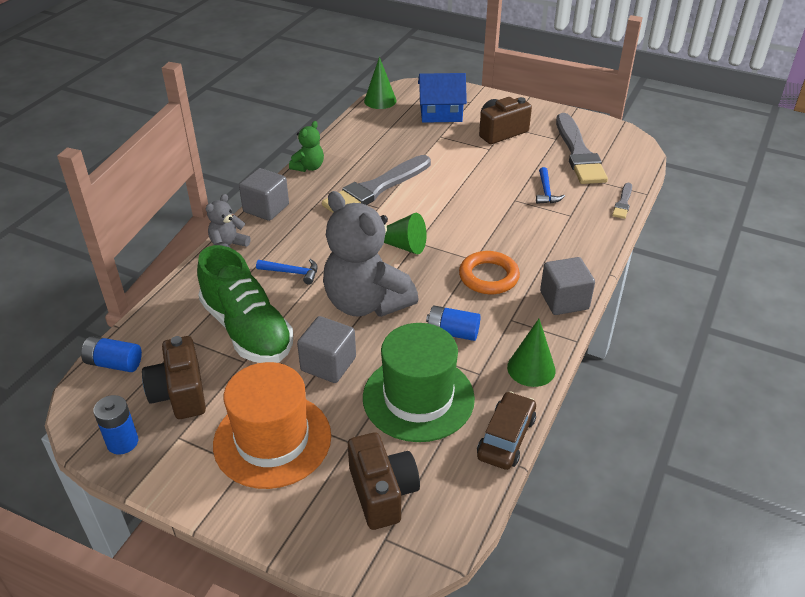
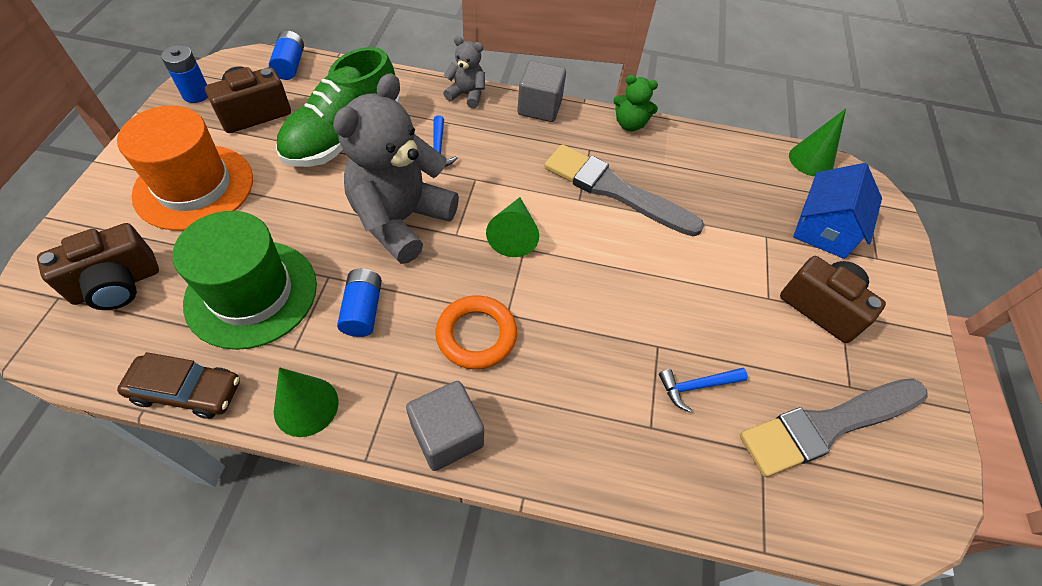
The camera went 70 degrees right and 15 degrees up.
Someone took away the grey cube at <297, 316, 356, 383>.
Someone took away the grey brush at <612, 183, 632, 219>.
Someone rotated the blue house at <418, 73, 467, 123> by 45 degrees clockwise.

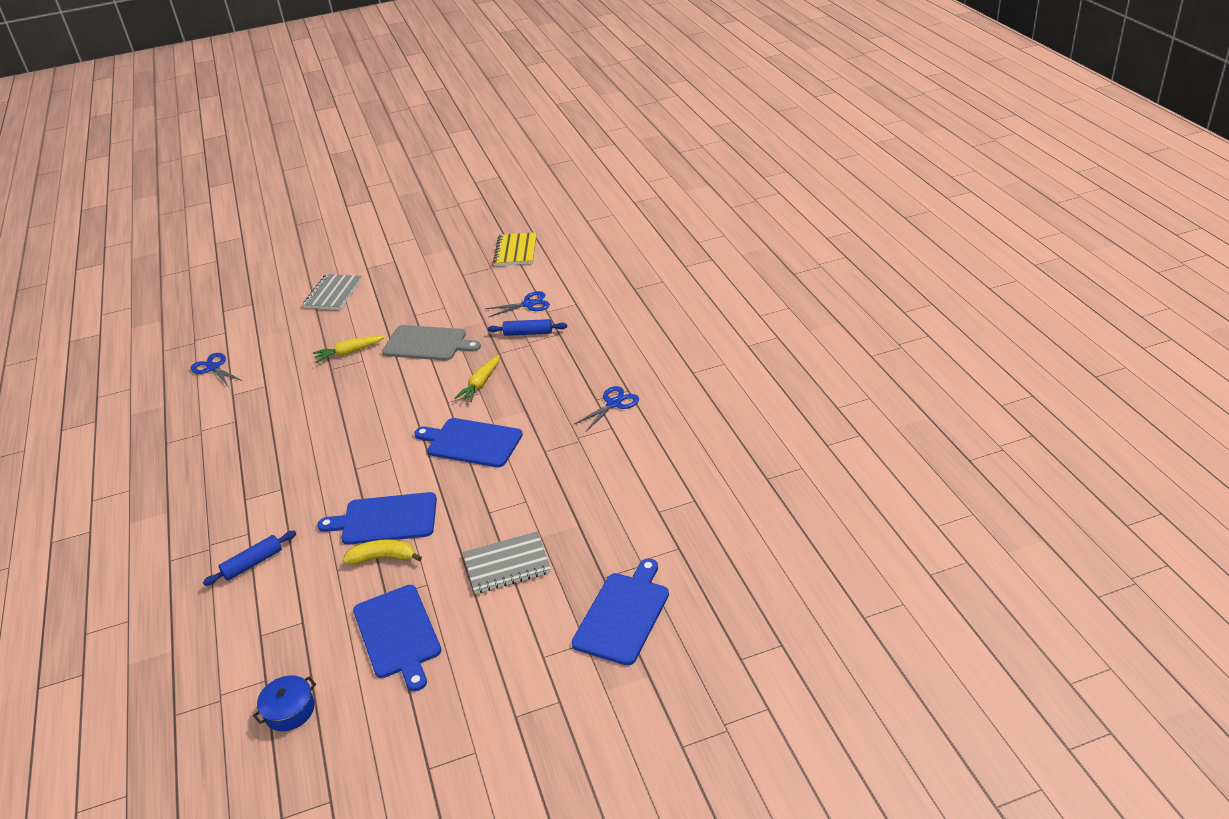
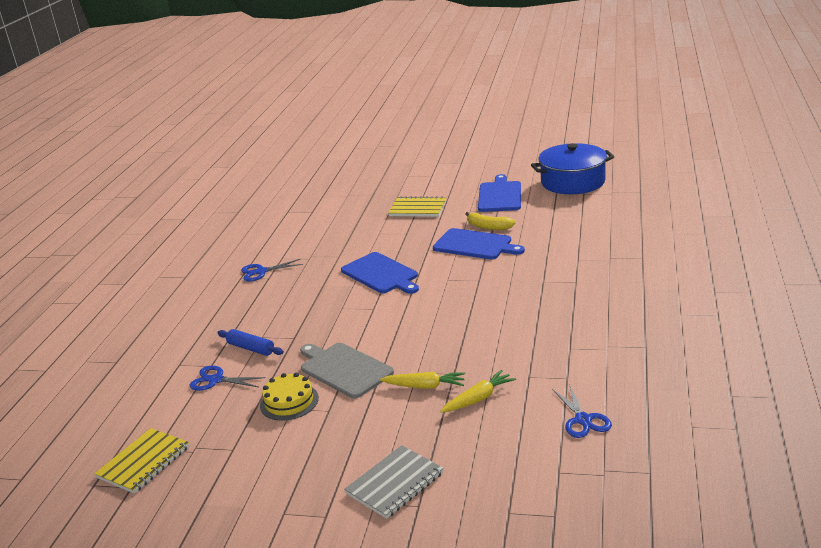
The camera went 150 degrees left and 10 degrees down.
Someone took away the blue rolling pin at <203, 530, 296, 586>.
Someone took away the blue cutting board at <572, 558, 669, 666>.
Someone put down the yellow cake at <260, 373, 319, 421>.
Someone carried the yellow carrot from <455, 355, 500, 402> to <440, 370, 516, 413>.
Someone repainted the grey notebook at <463, 531, 551, 594>, which became the yellow notebook at <388, 196, 446, 217>.
Someone scaled the blue pot at <253, 675, 316, 731> by 2.17.

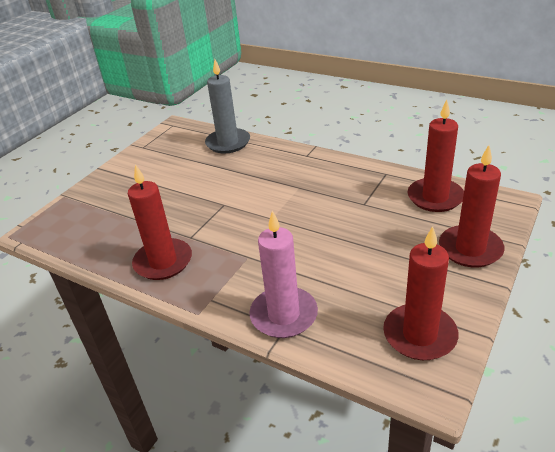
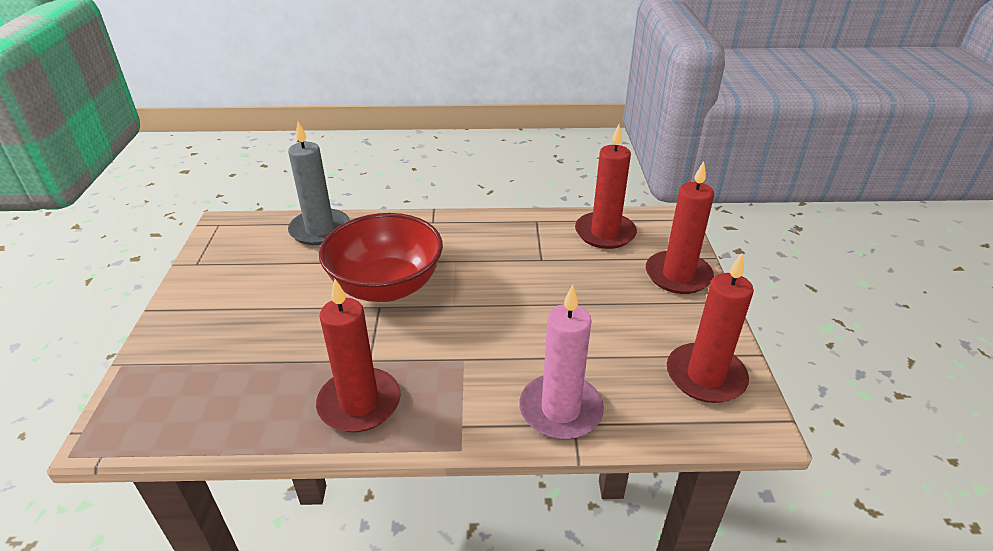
The camera went 35 degrees left and 0 degrees up.
Someone put down the red bowl at <319, 213, 443, 302>.

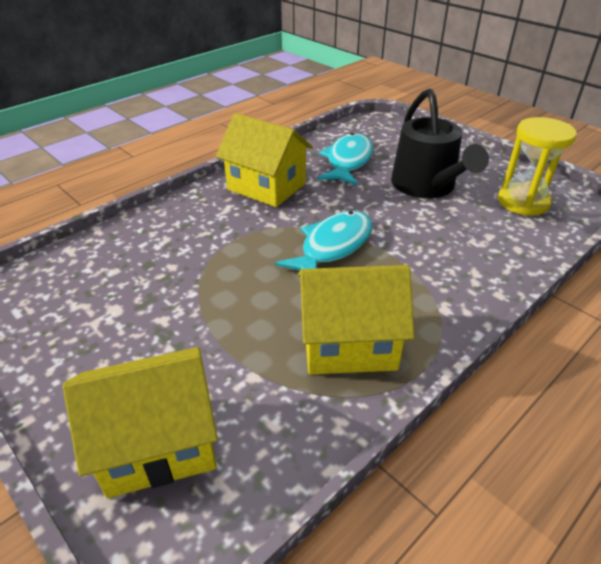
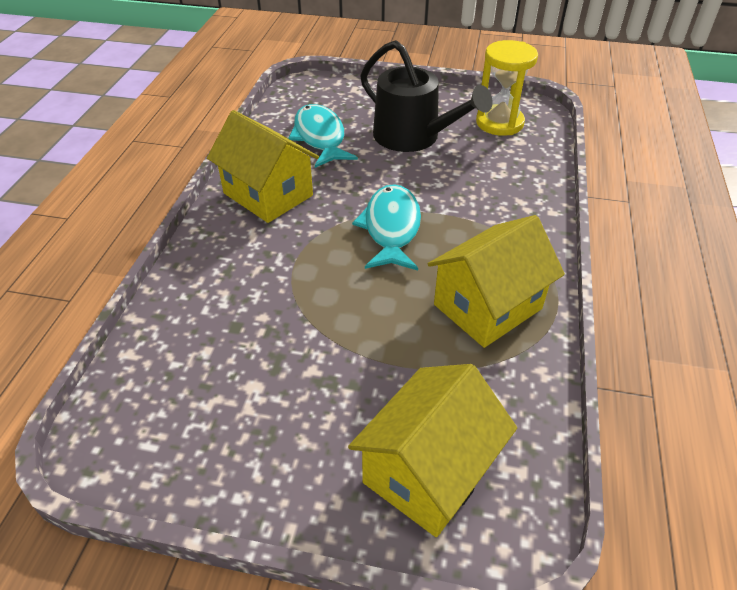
The camera went 35 degrees left and 5 degrees up.
Someone rotated the yellow house at <216, 113, 313, 207> by 45 degrees clockwise.

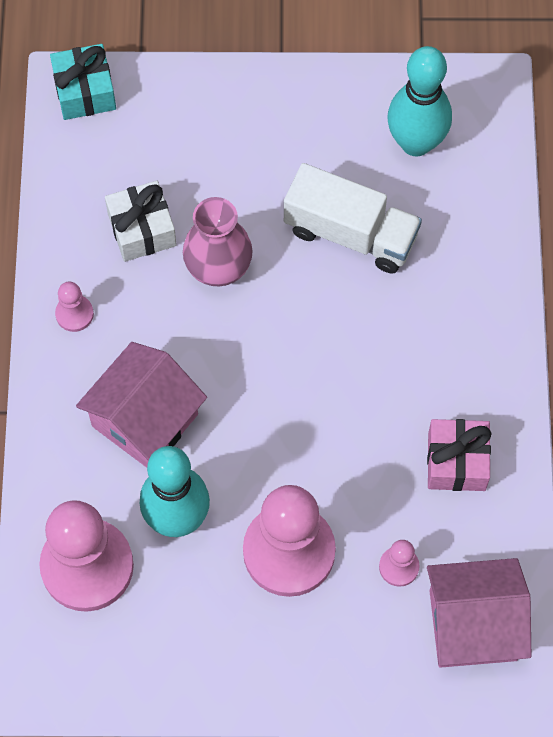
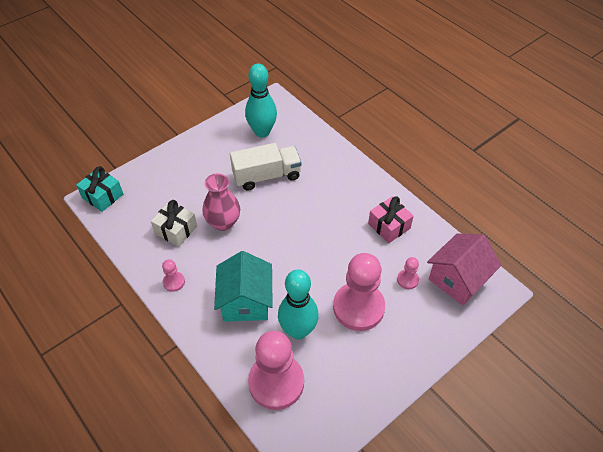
The camera went 40 degrees left and 15 degrees down.
Someone repainted the pink house at <76, 342, 207, 468>, which became the turquoise house at <214, 251, 273, 322>.

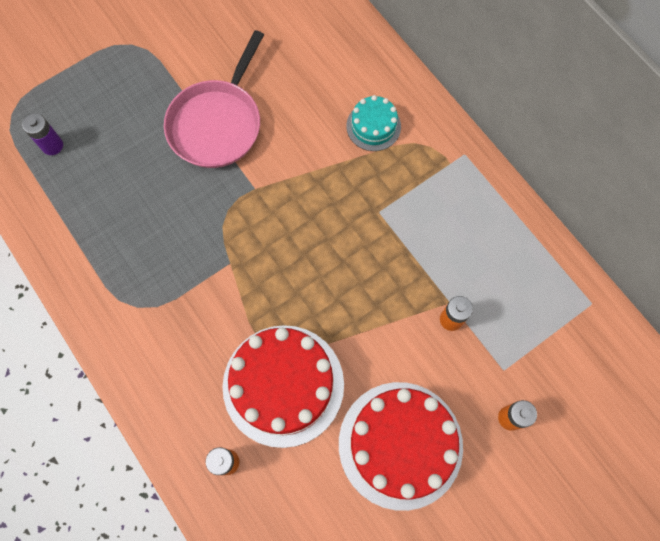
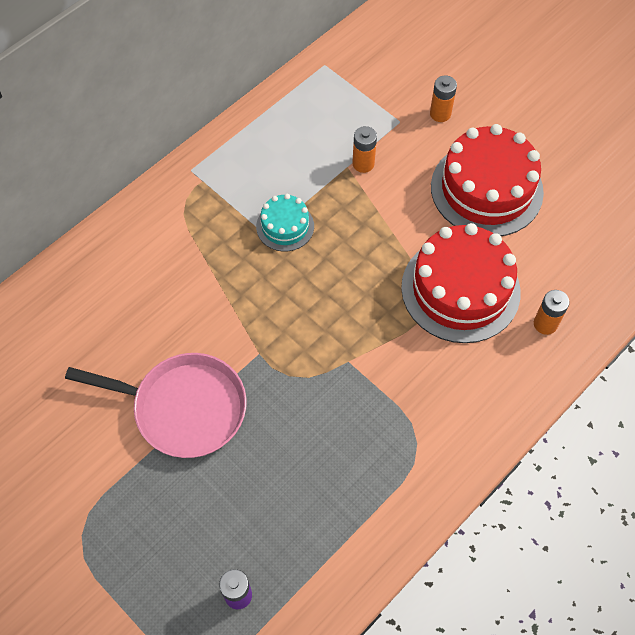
The camera went 100 degrees left and 10 degrees down.
Someone carried the turquoise cake from <346, 95, 401, 151> to <256, 194, 314, 251>.

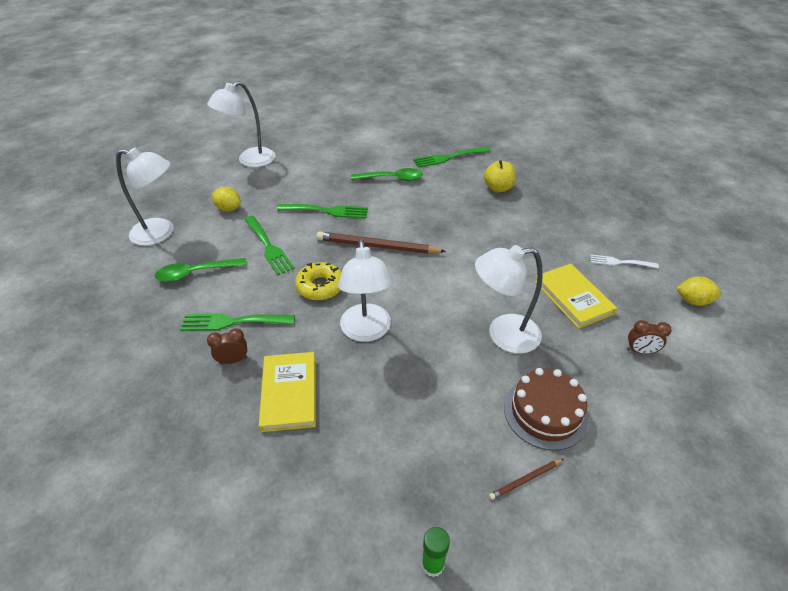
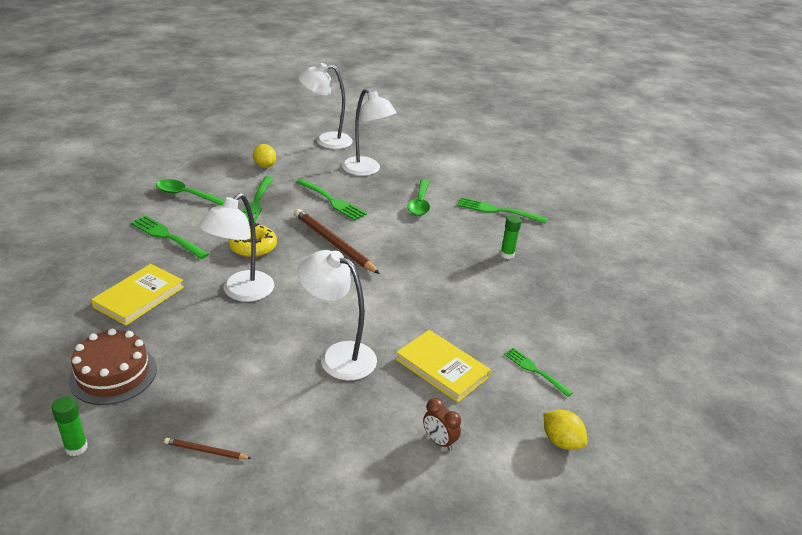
The camera went 35 degrees right and 10 degrees down.
Someone took away the brown clock at <207, 328, 247, 364>.
Someone carried the white lamp from <116, 148, 174, 246> to <342, 89, 397, 176>.
Someone carried the brown cake from <504, 368, 588, 450> to <69, 329, 157, 405>.
Someone swapped the yellow apple at <484, 160, 516, 192> for the green glue stick at <500, 215, 522, 259>.
Someone repainted the white fork at <590, 254, 659, 269>, which became the green fork at <504, 348, 573, 397>.
Someone rotated the green spoon at <351, 168, 423, 181> by 60 degrees clockwise.
Someone rotated the yellow book at <535, 264, 617, 329> by 60 degrees counterclockwise.

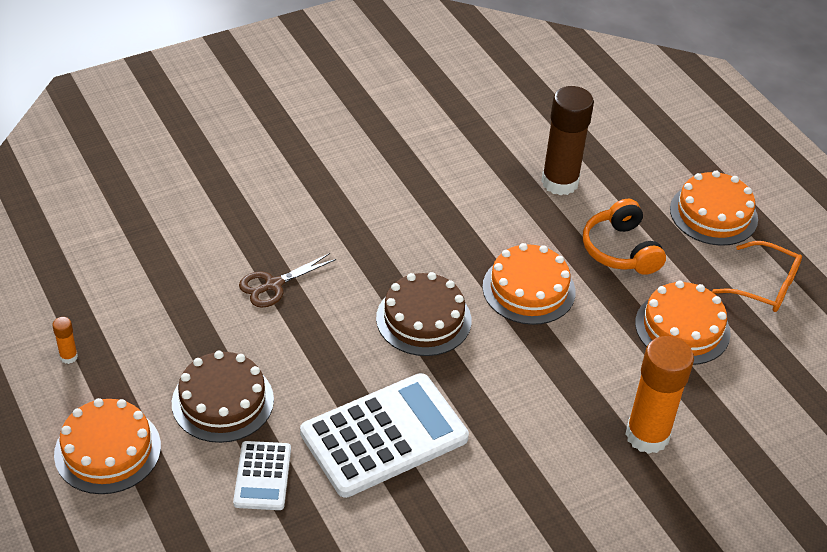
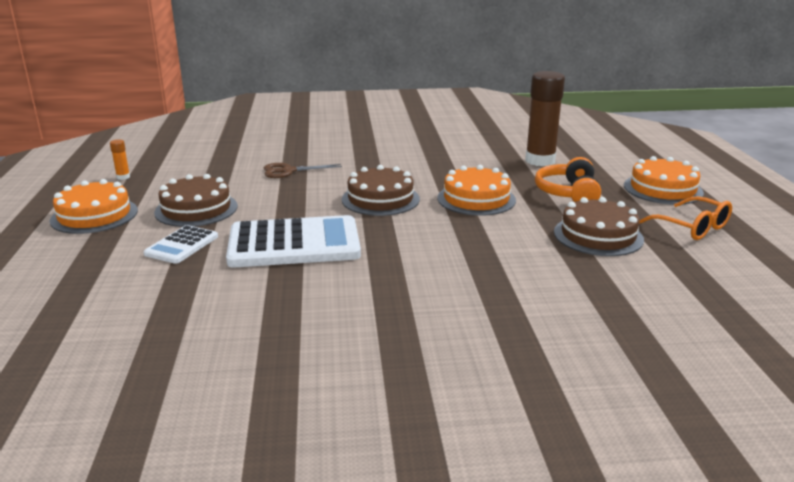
The camera went 25 degrees right and 20 degrees down.
Someone took away the orange glue stick at <626, 336, 694, 454>.
Someone repainted the orange cake at <635, 280, 731, 365>, which became the brown cake at <554, 197, 644, 256>.

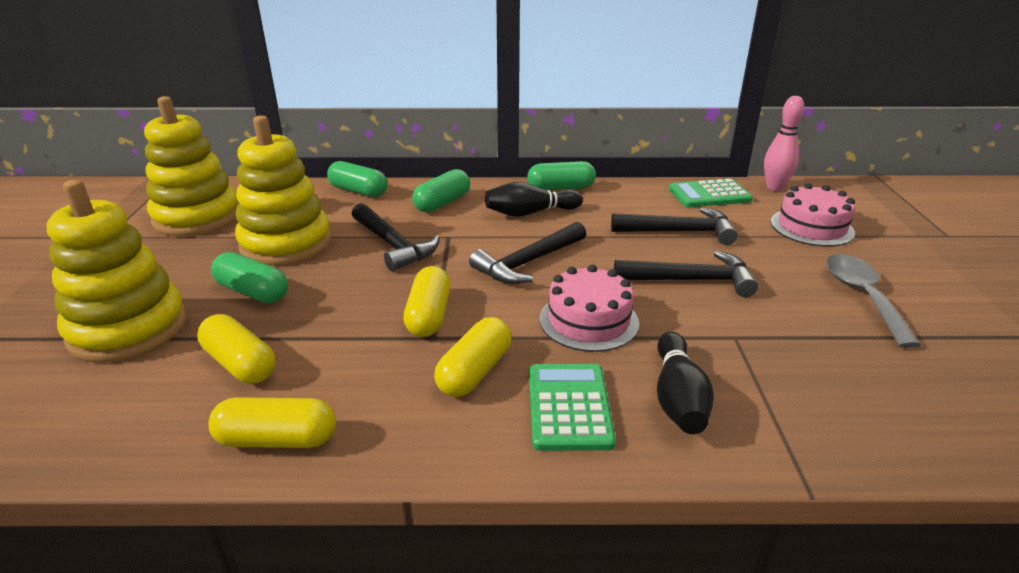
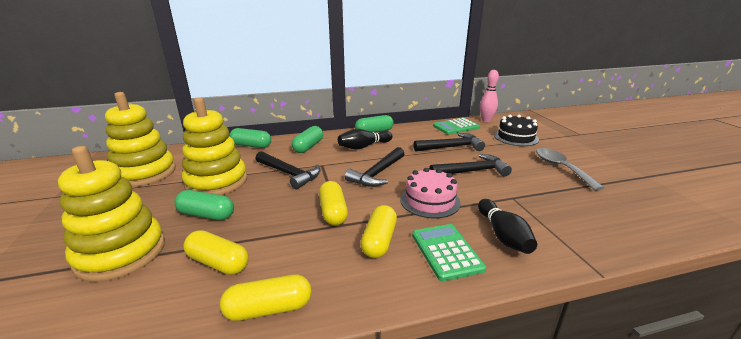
The camera went 15 degrees left and 5 degrees down.
Someone repainted the pink cake at <771, 183, 855, 247>, which became the black cake at <494, 115, 539, 146>.

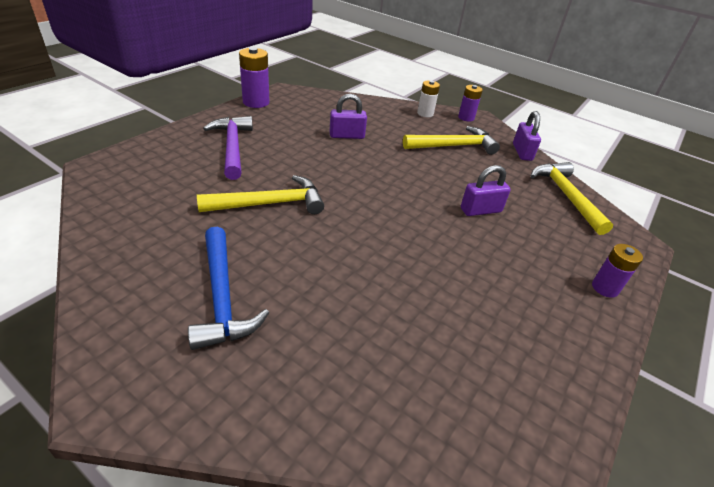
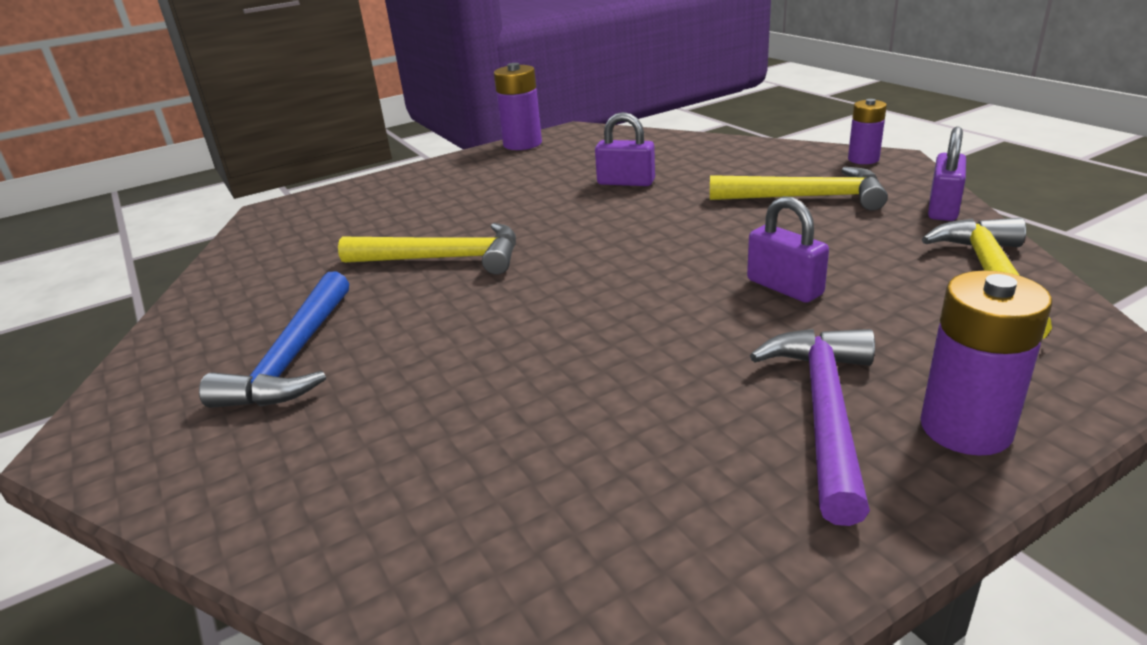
The camera went 30 degrees right and 10 degrees down.
Someone took away the white battery at <417, 80, 440, 117>.
Someone carried the purple hammer from <203, 116, 253, 180> to <750, 329, 875, 526>.
Someone rotated the purple padlock at <461, 165, 511, 216> by 45 degrees clockwise.
Someone scaled the purple battery at <592, 244, 643, 298> by 1.53.

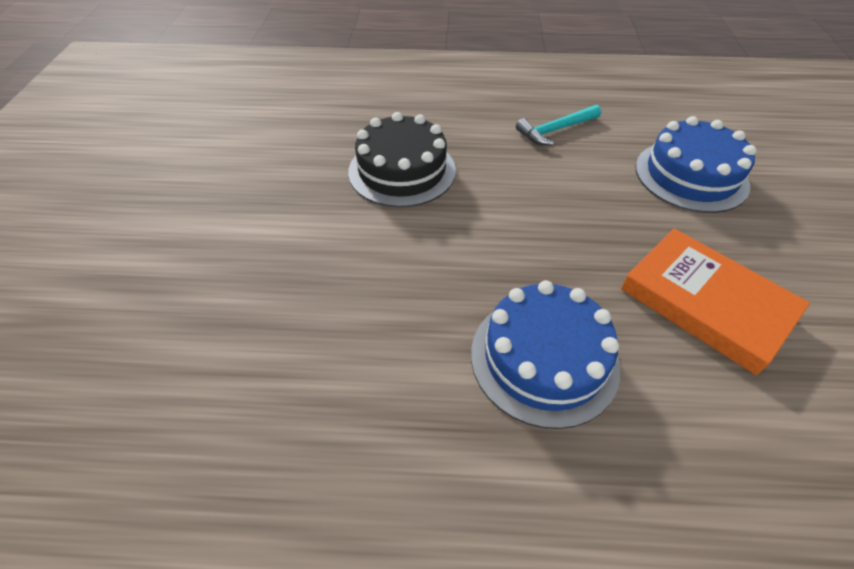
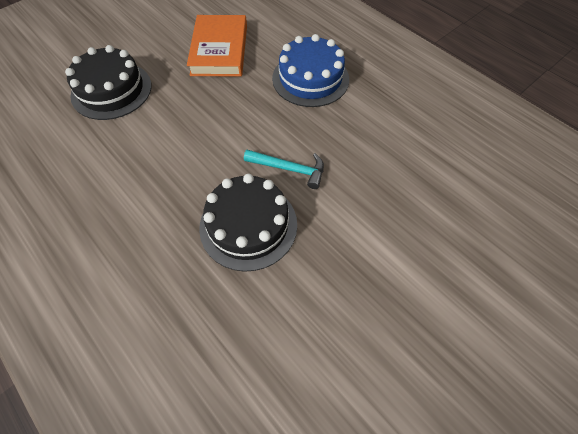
The camera went 135 degrees left and 10 degrees up.
Someone carried the turquoise hammer from <516, 105, 601, 145> to <244, 150, 324, 189>.
Someone repainted the blue cake at <635, 116, 757, 213>, which became the black cake at <65, 45, 152, 120>.

